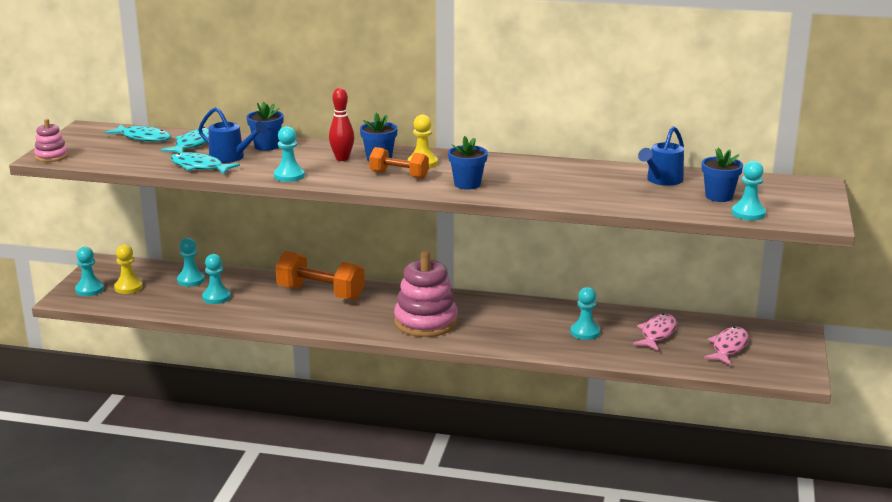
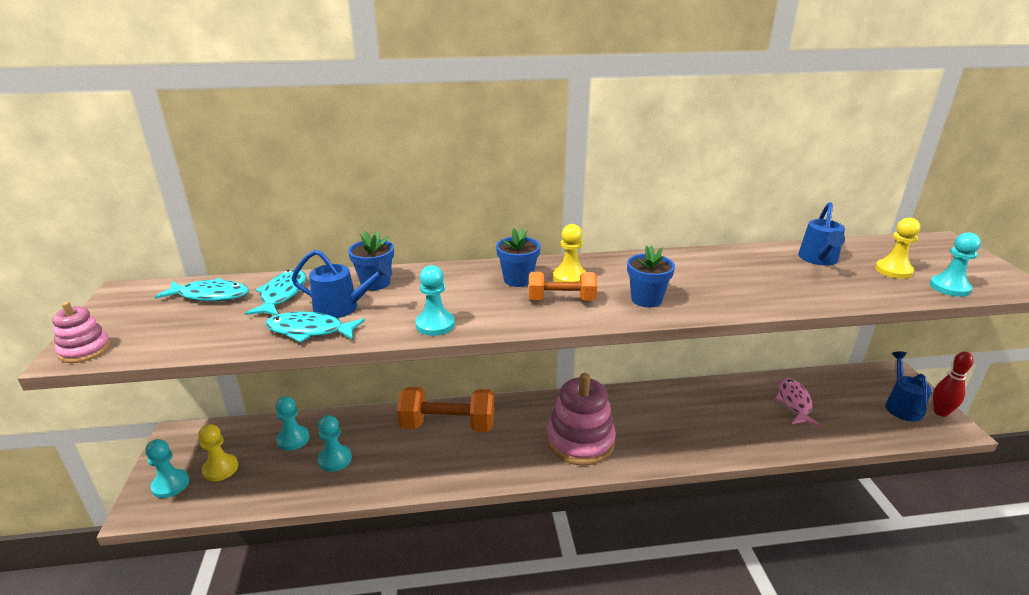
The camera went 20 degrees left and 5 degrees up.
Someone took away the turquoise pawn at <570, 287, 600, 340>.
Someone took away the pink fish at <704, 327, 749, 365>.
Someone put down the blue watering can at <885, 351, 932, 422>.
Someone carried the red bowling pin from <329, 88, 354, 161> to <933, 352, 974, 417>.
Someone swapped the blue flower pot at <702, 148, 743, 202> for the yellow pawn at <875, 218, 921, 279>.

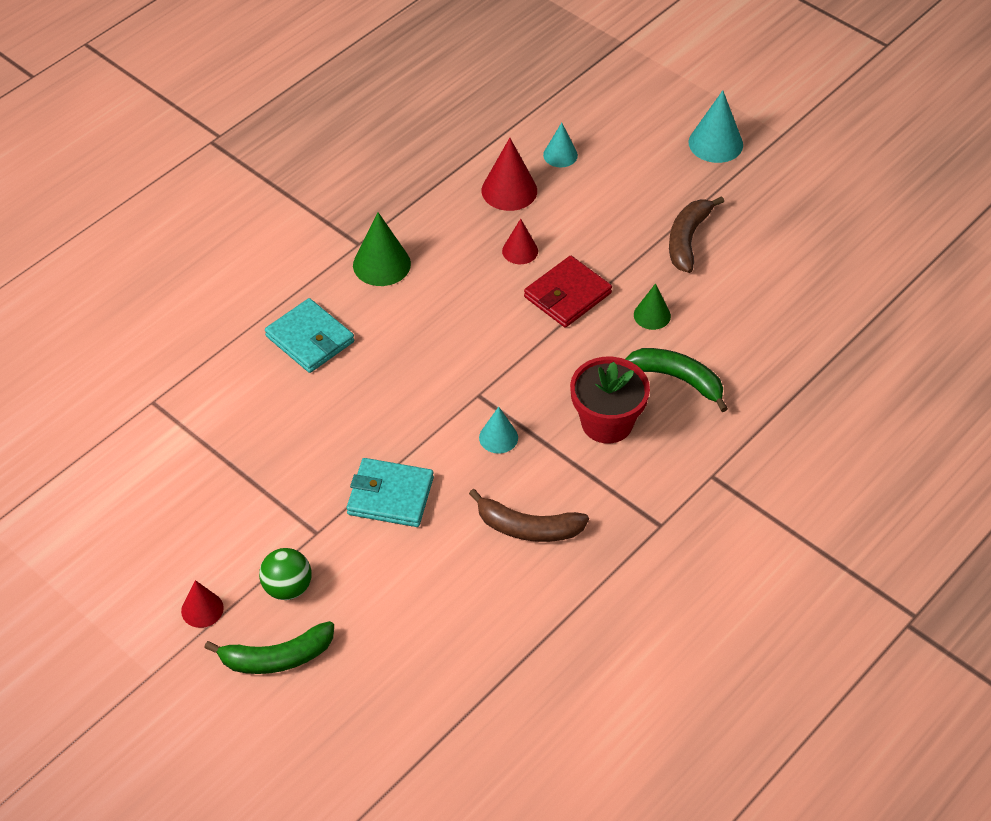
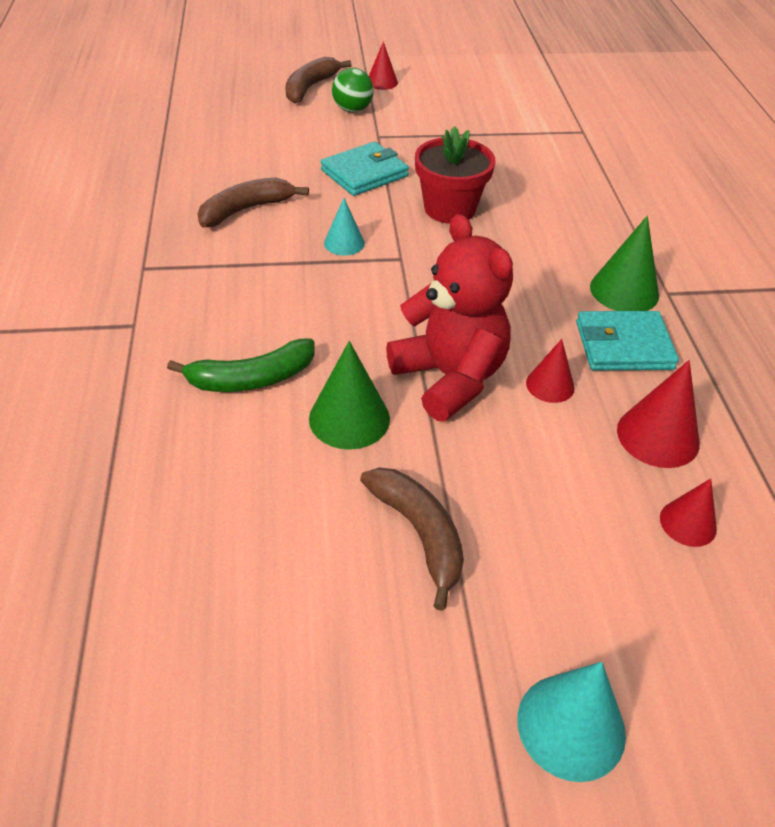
The camera went 130 degrees right and 5 degrees down.
Someone carried the turquoise wallet from <265, 298, 354, 373> to <576, 311, 679, 371>.
Someone carried the red flower pot from <570, 357, 650, 444> to <415, 126, 496, 224>.
Someone swapped the red wallet at <524, 256, 612, 328> for the red teddy bear at <386, 214, 513, 421>.
Someone repainted the green banana at <204, 621, 334, 674>, which became the brown banana at <285, 57, 352, 104>.
Someone repainted the turquoise cone at <543, 123, 578, 167>, which became the red cone at <660, 478, 717, 547>.
Someone scaled the green cone at <634, 283, 671, 330> by 1.60.

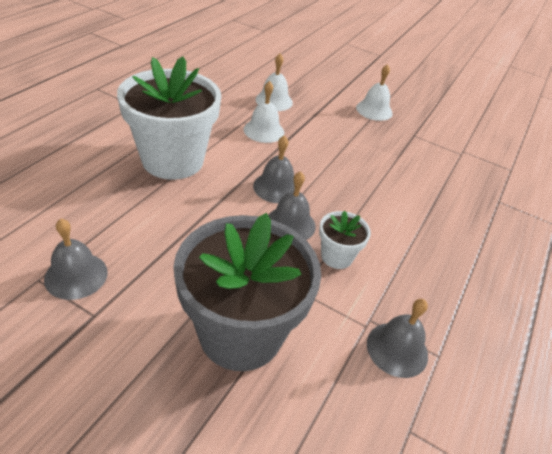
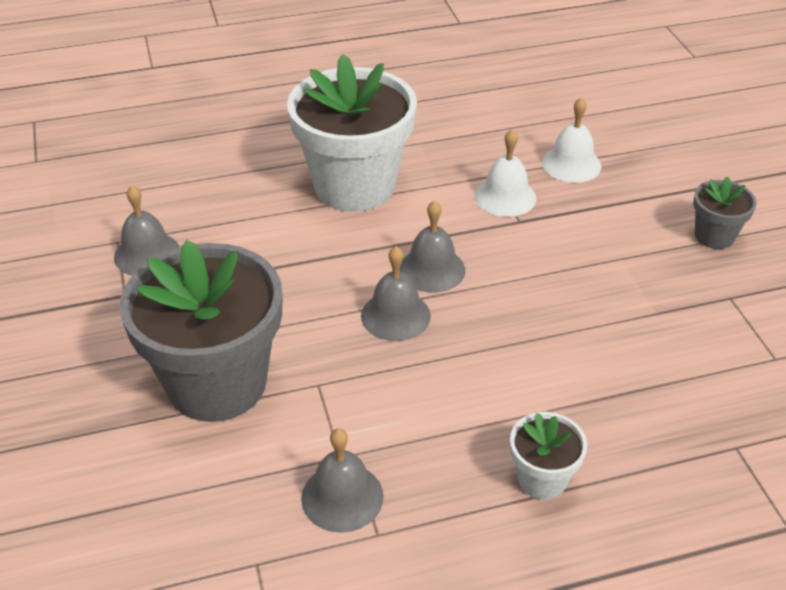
The camera went 50 degrees right and 0 degrees up.
Someone carried the white flower pot from <319, 211, 371, 269> to <510, 412, 587, 500>.
Someone swapped the white bell at <356, 64, 393, 121> for the grey flower pot at <693, 176, 757, 249>.

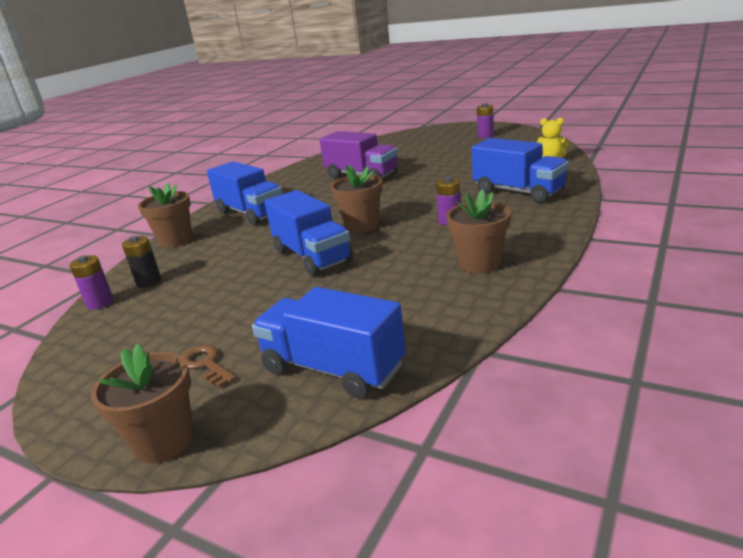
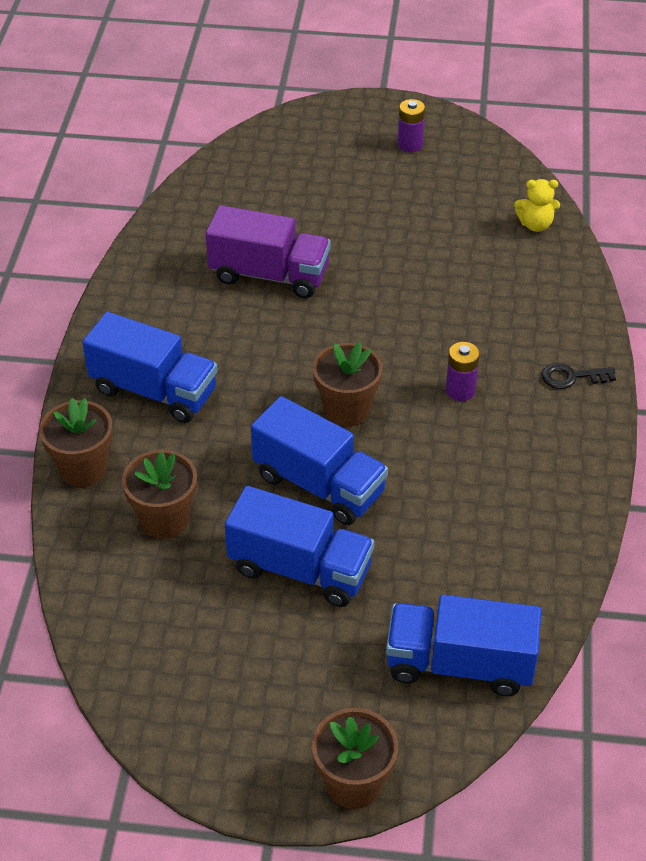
The camera went 25 degrees left and 20 degrees up.
Someone took away the purple battery at <69, 255, 113, 310>.
Someone took away the black battery at <122, 236, 161, 287>.
Someone took away the brown key at <182, 345, 236, 388>.
Someone put down the black key at <542, 363, 616, 389>.
Someone carried the brown flower pot from <446, 189, 511, 274> to <122, 450, 197, 539>.
Someone carried the blue truck from <471, 138, 569, 203> to <225, 486, 374, 607>.

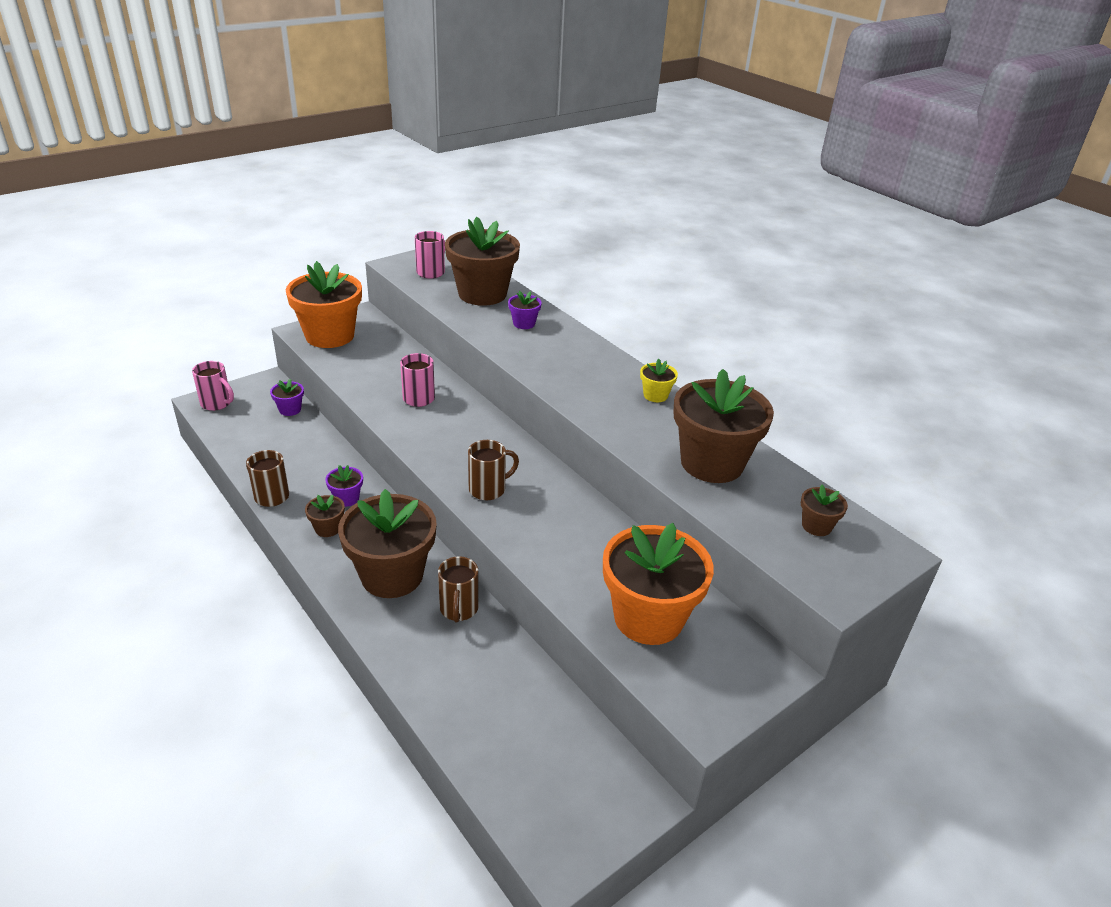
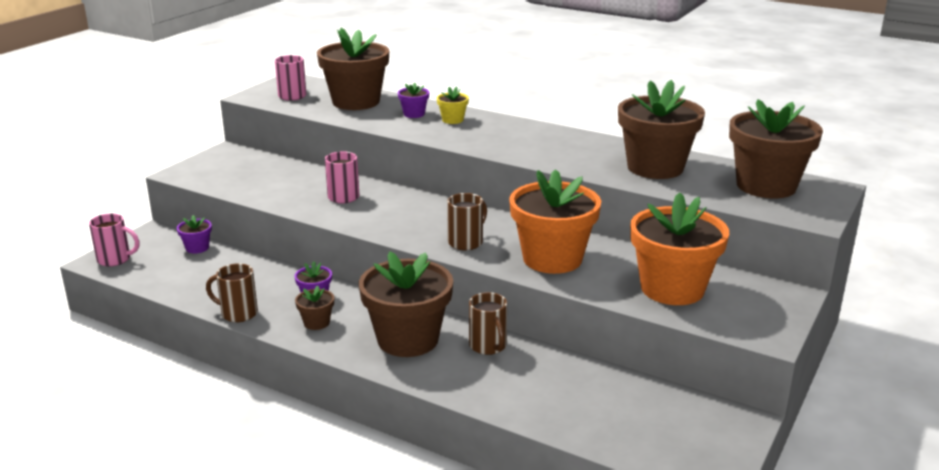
The camera went 20 degrees left and 10 degrees down.
Someone carried the orange flower pot from <286, 261, 362, 348> to <509, 169, 601, 274>.
Someone carried the yellow flower pot from <640, 359, 678, 402> to <437, 86, 469, 124>.
Someone scaled the brown flower pot at <801, 485, 848, 536> by 2.31.

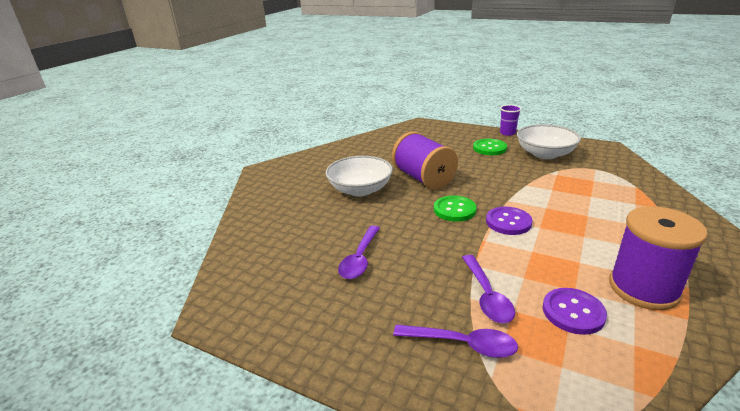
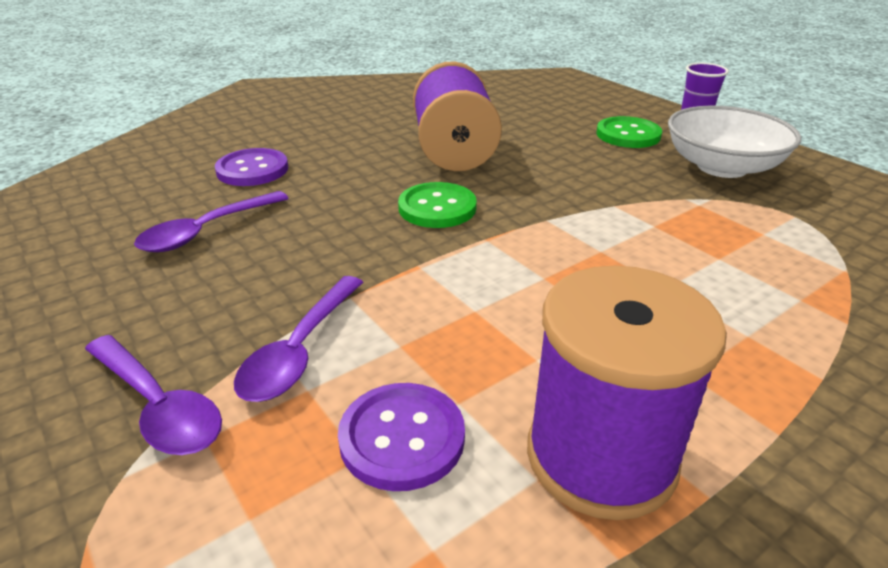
The camera went 25 degrees right and 5 degrees up.
Someone took away the white bowl at <325, 156, 393, 196>.
Someone carried the purple button from <486, 207, 532, 235> to <215, 148, 288, 186>.

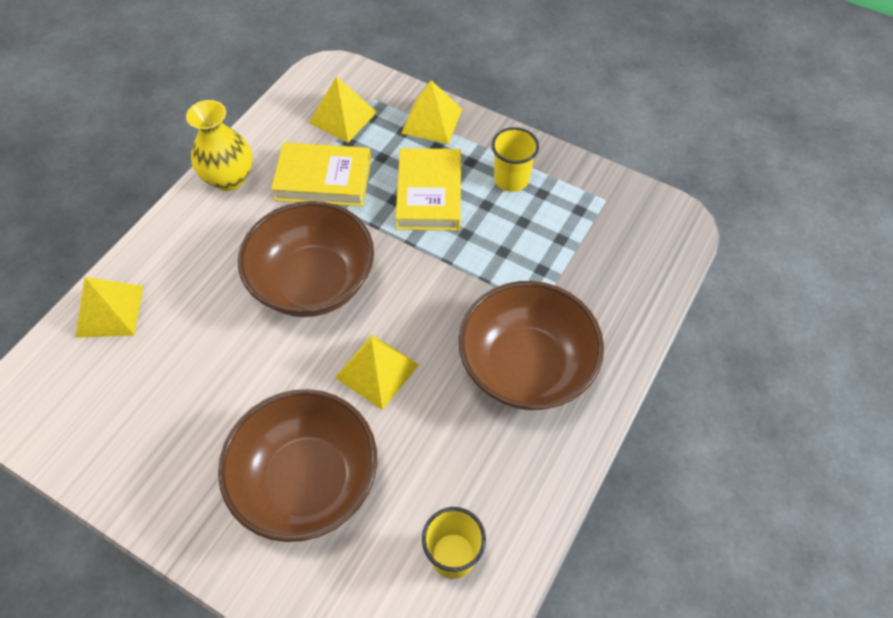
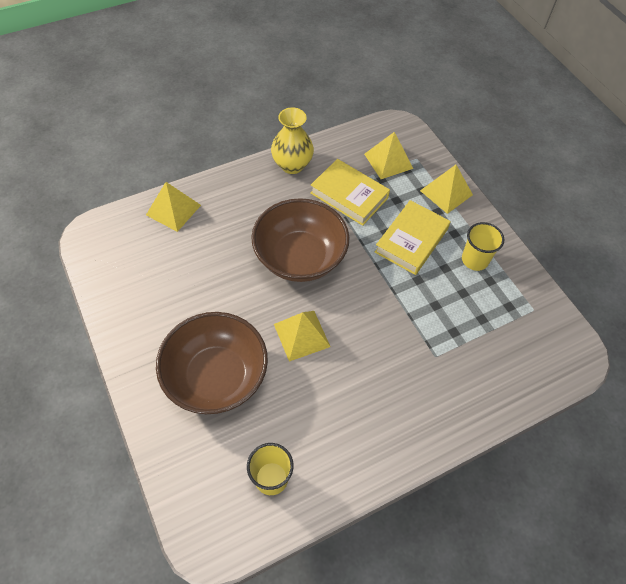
The camera went 30 degrees right and 0 degrees up.
Someone took away the brown bowl at <459, 281, 604, 410>.

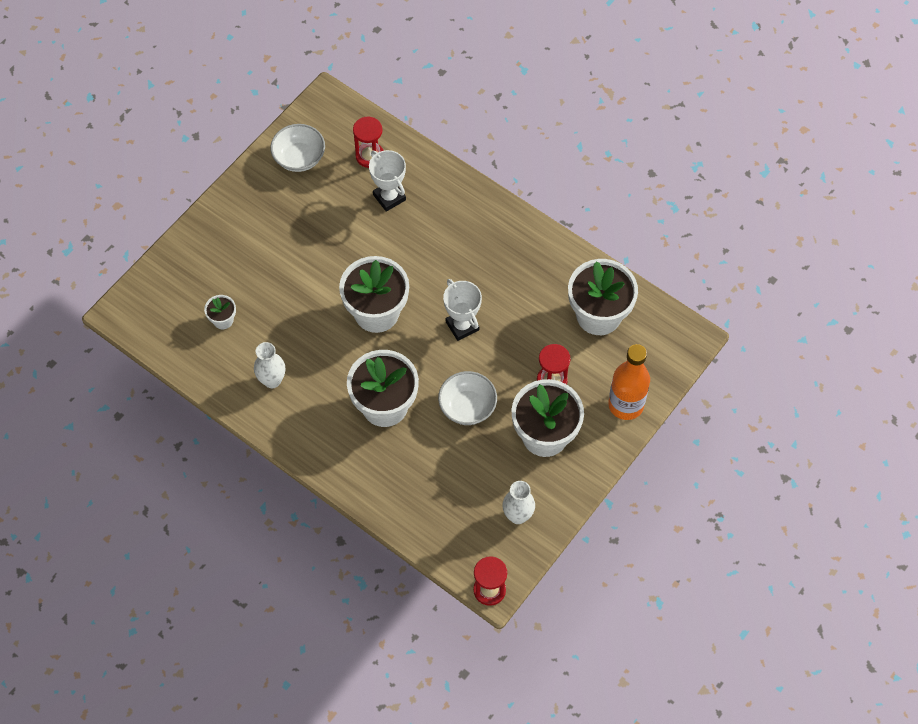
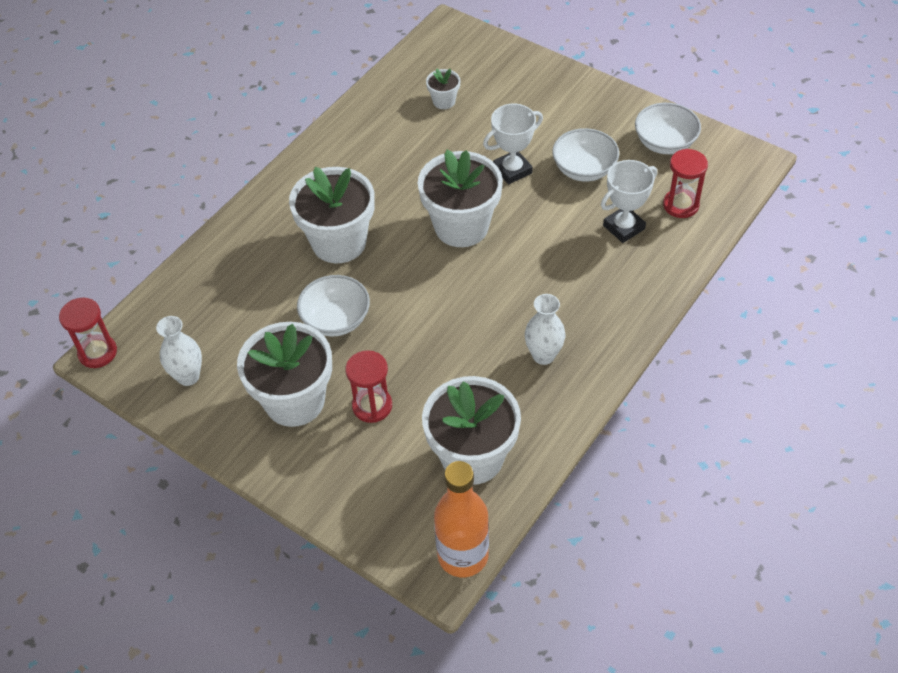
The camera went 90 degrees right and 10 degrees down.
Someone put down the white bowl at <552, 128, 619, 182>.
Someone carried the white vase from <254, 342, 285, 388> to <525, 294, 565, 365>.
Someone carried the white trophy from <443, 279, 482, 341> to <483, 104, 543, 185>.
Someone carried the orange bottle from <608, 344, 650, 420> to <434, 461, 489, 577>.

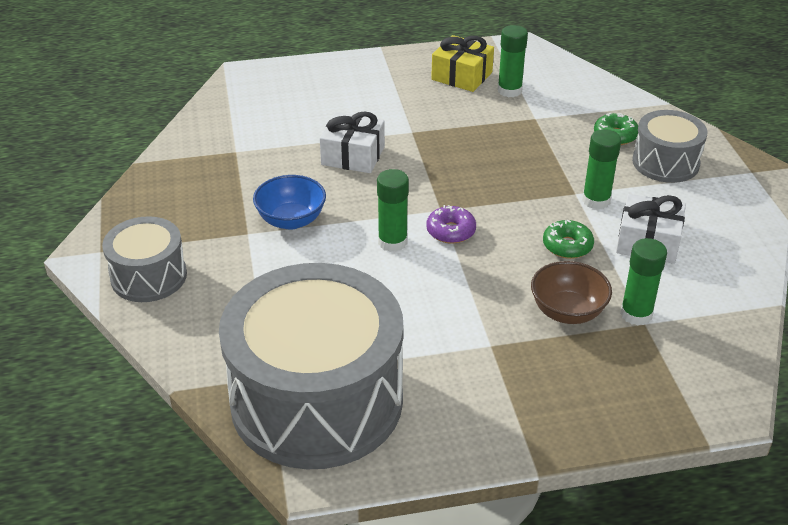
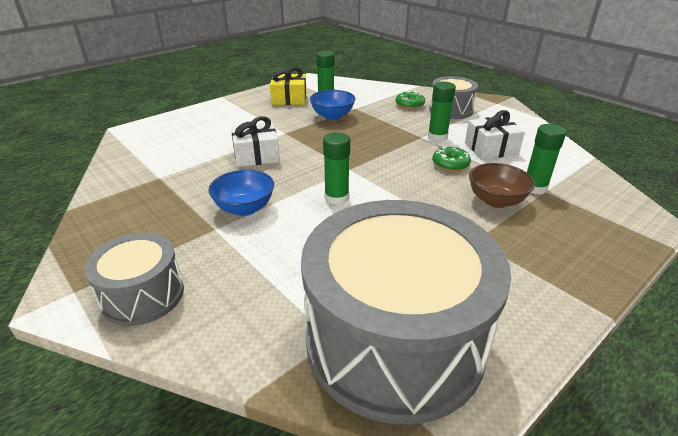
The camera went 30 degrees left and 5 degrees down.
Someone took away the purple donut at <426, 205, 476, 244>.
Someone put down the blue bowl at <310, 90, 355, 120>.

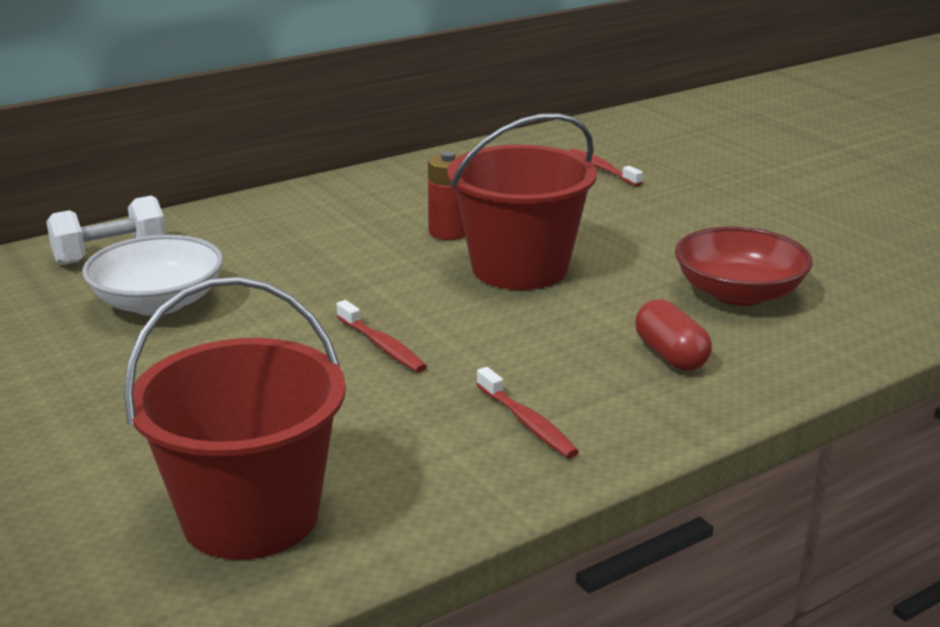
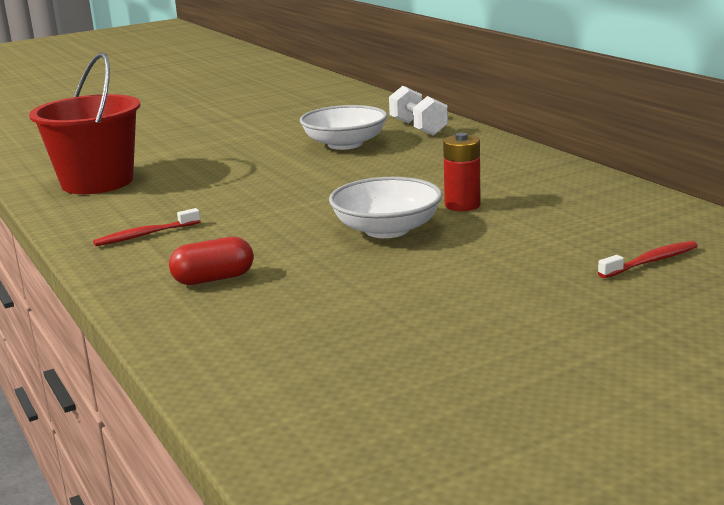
The camera went 95 degrees right and 5 degrees down.
Someone took away the red toothbrush at <337, 300, 427, 372>.
Someone took away the red bowl at <675, 226, 813, 306>.
Someone swapped the red bucket at <447, 113, 597, 290> for the white bowl at <329, 177, 442, 238>.

